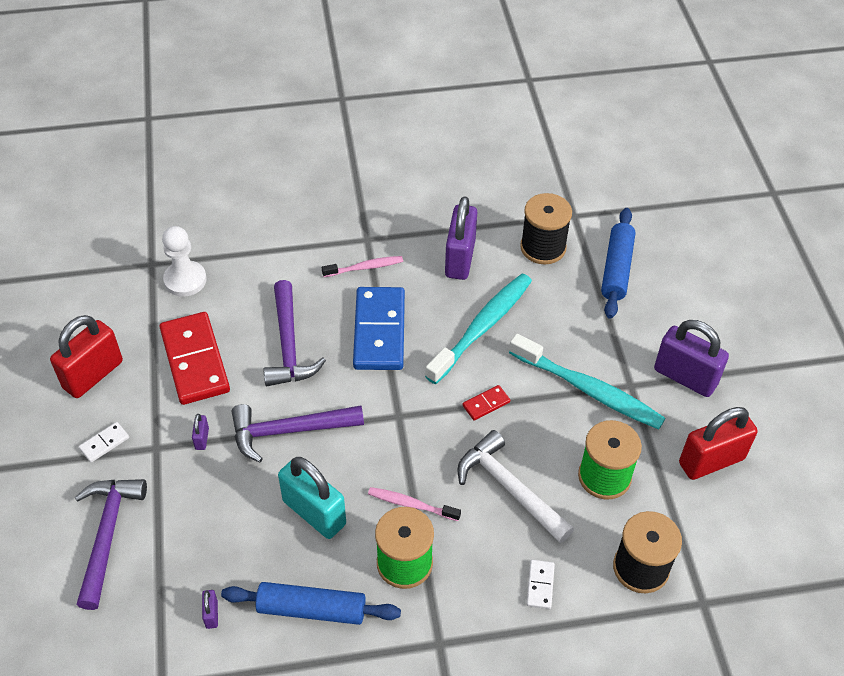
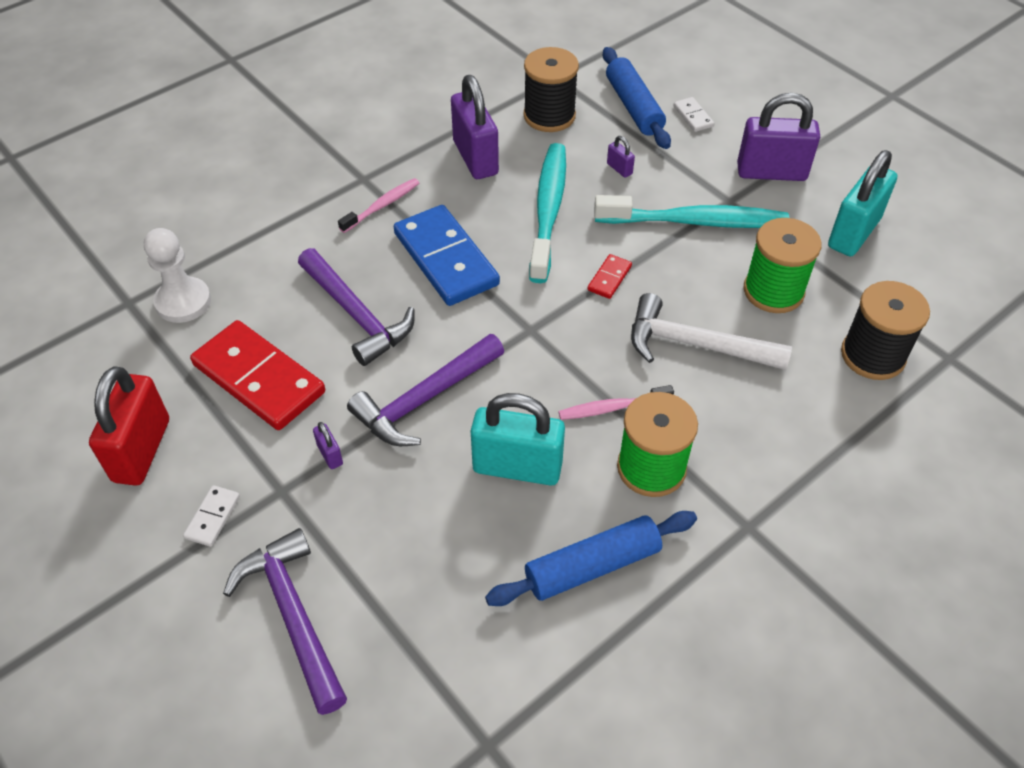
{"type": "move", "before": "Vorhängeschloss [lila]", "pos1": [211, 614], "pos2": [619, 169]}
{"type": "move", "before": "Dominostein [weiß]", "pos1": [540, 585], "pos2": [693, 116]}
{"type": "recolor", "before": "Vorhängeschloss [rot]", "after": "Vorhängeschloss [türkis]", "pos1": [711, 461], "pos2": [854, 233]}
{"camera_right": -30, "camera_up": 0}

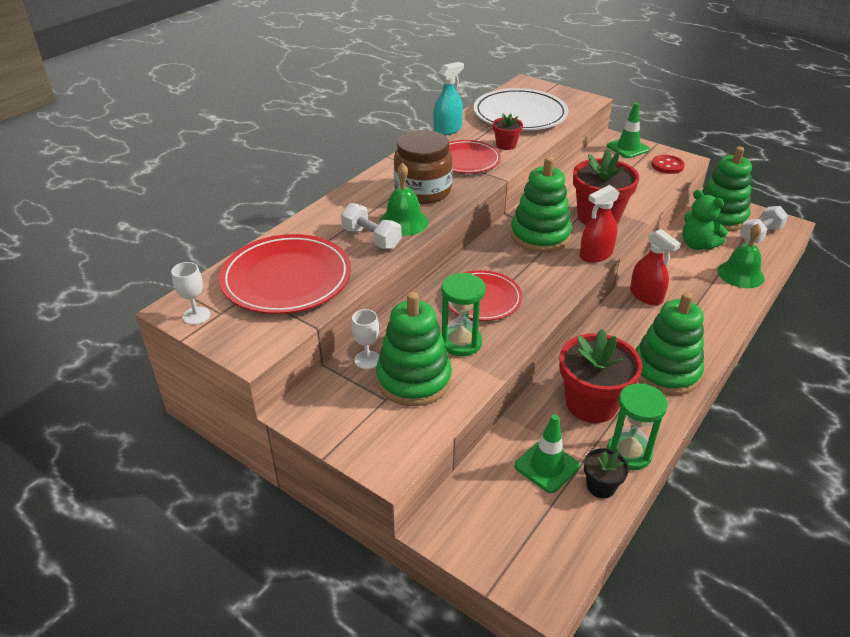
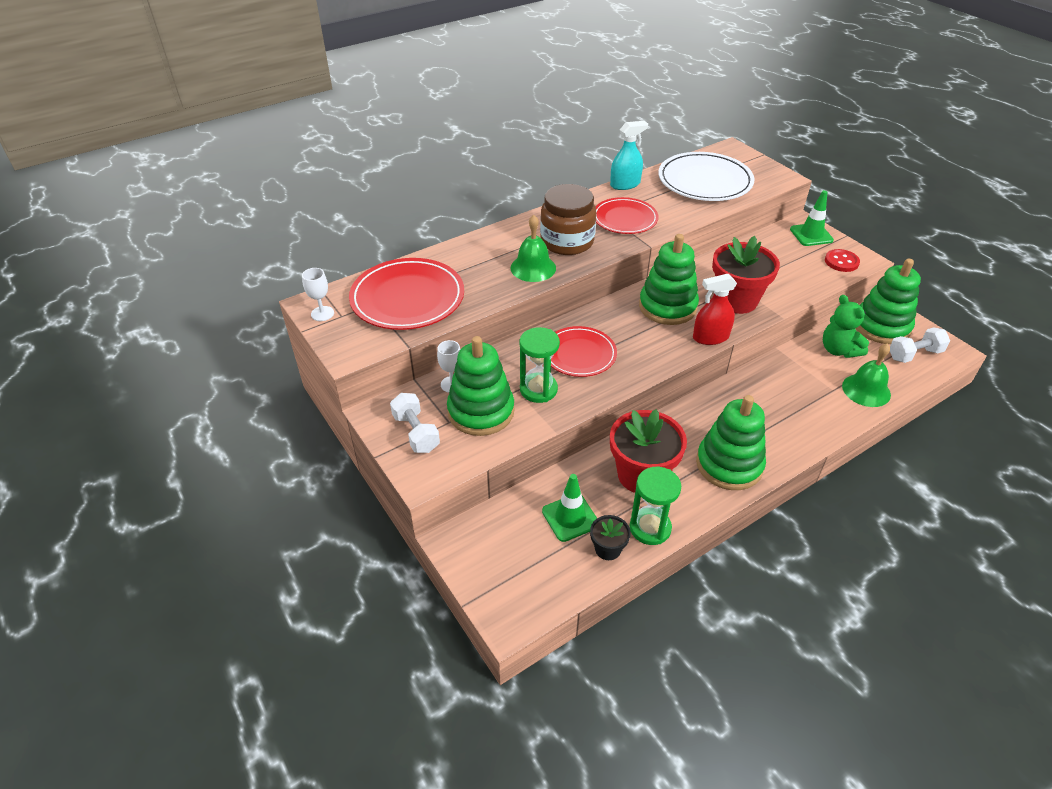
{"type": "delete", "before": "Blumentopf [rot]", "pos1": [506, 145]}
{"type": "delete", "before": "Sprühflasche [rot]", "pos1": [646, 295]}
{"type": "move", "before": "Hantel [weiß]", "pos1": [371, 238], "pos2": [416, 432]}
{"camera_right": 20, "camera_up": 5}

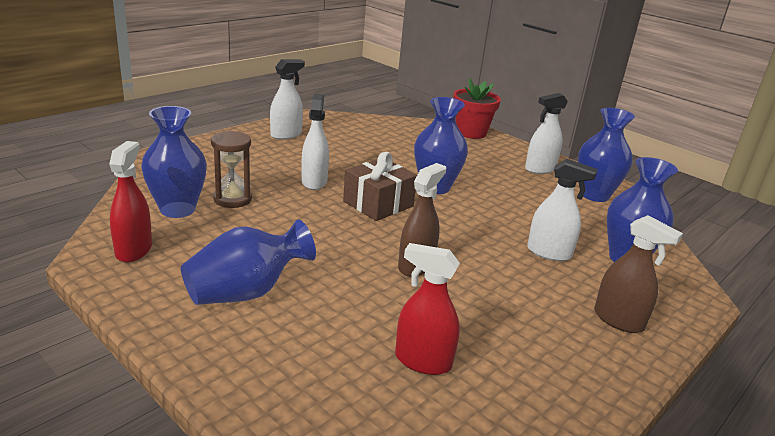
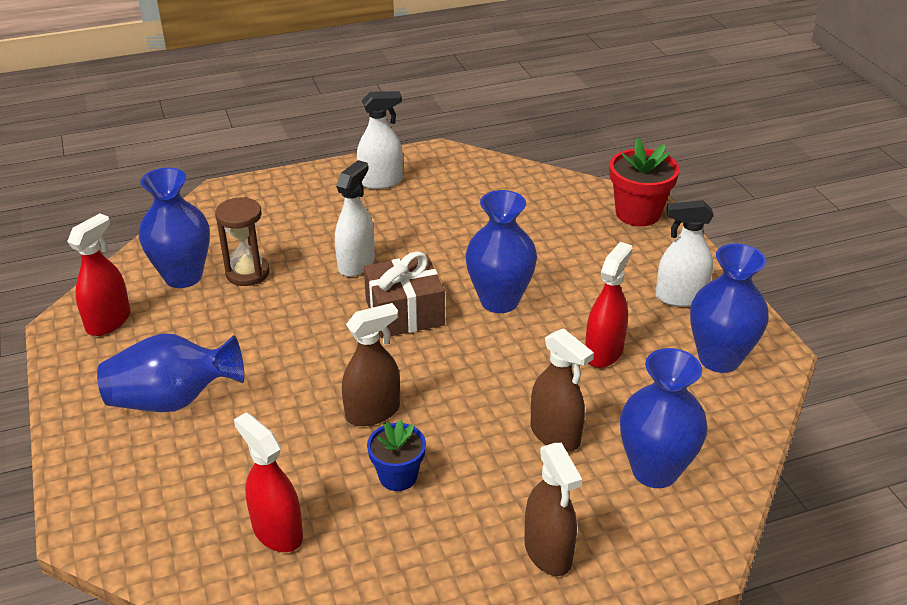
{"type": "insert", "after": "Blumentopf [blau]", "pos2": [398, 476]}
{"type": "insert", "after": "Sprühflasche [rot]", "pos2": [603, 352]}
{"type": "recolor", "before": "Sprühflasche [weiß]", "after": "Sprühflasche [braun]", "pos1": [549, 253], "pos2": [555, 435]}
{"camera_right": 30, "camera_up": 10}

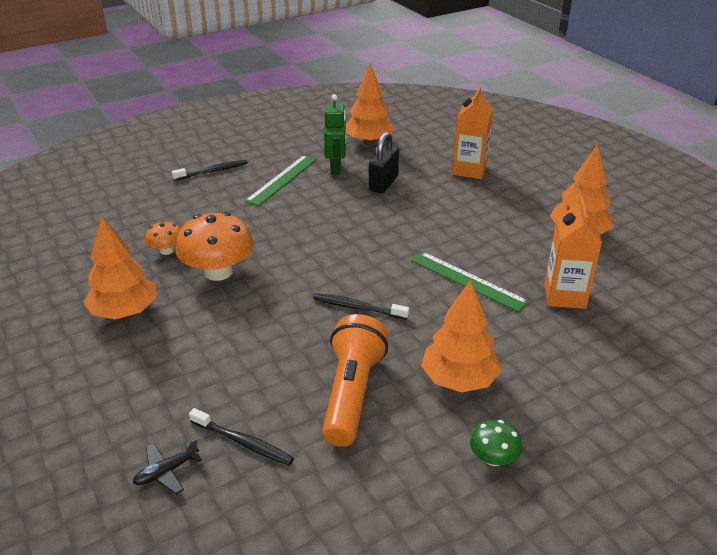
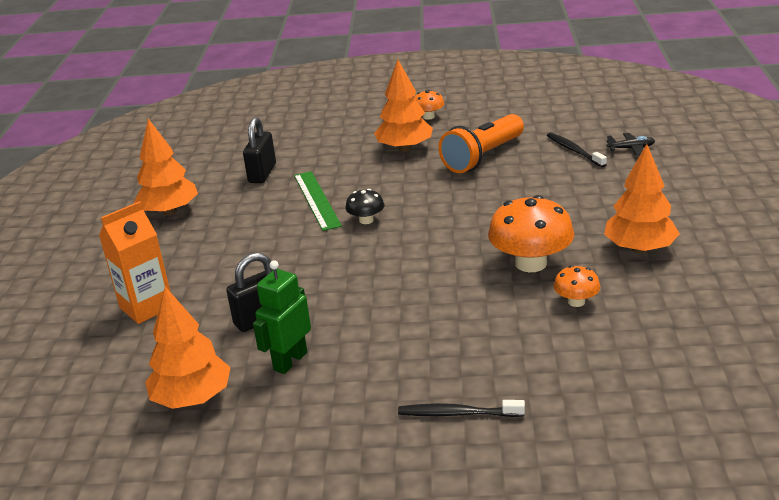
{"type": "delete", "before": "Lineal [grün]", "pos1": [282, 179]}
{"type": "delete", "before": "Zahnbürste [schwarz]", "pos1": [358, 308]}
{"type": "insert", "after": "Pilz [schwarz]", "pos2": [366, 220]}
{"type": "replace", "before": "Getränkekarton [orange]", "after": "Vorhängeschloss [schwarz]", "pos1": [564, 296], "pos2": [262, 173]}
{"type": "recolor", "before": "Pilz [grün]", "after": "Pilz [orange]", "pos1": [493, 458], "pos2": [428, 116]}
{"camera_right": -145, "camera_up": -5}

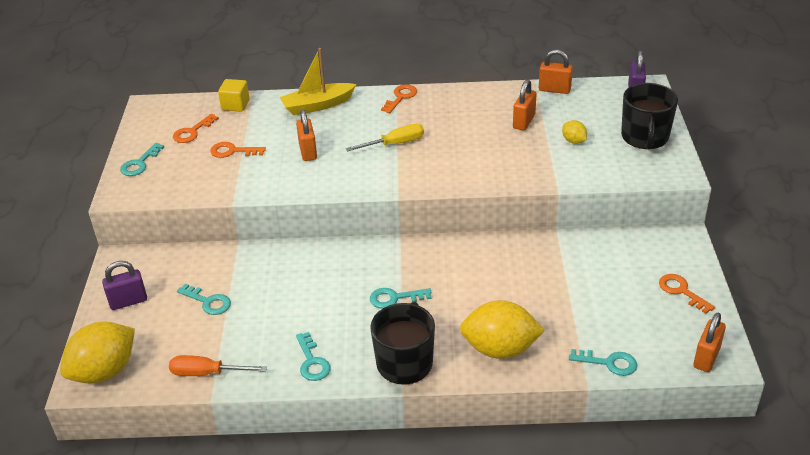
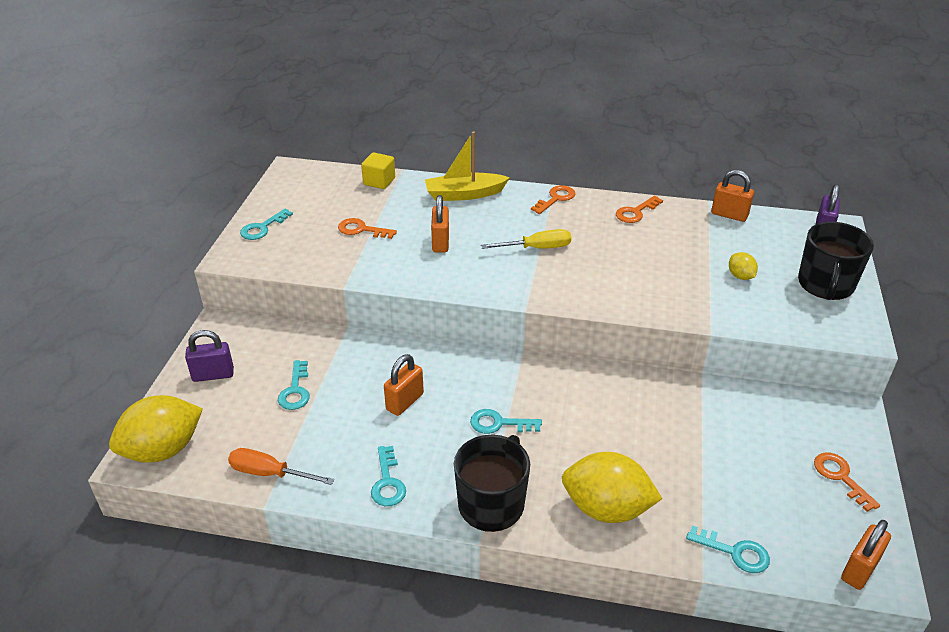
{"type": "move", "before": "Schlüssel [orange]", "pos1": [192, 132], "pos2": [636, 212]}
{"type": "move", "before": "Vorhängeschloss [orange]", "pos1": [524, 121], "pos2": [404, 402]}
{"type": "rotate", "before": "Schlüssel [türkis]", "pos1": [208, 302], "pos2": [295, 390], "turn": 45}
{"camera_right": 10, "camera_up": 0}

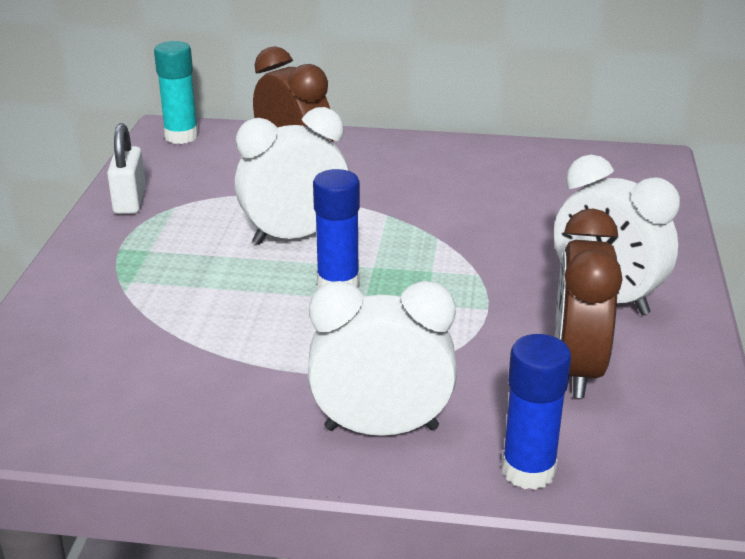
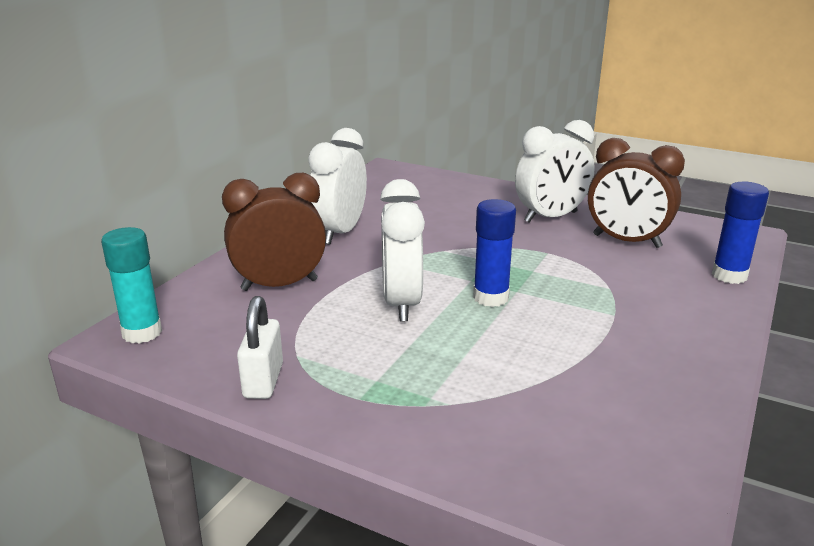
{"type": "move", "before": "Wecker [weiß]", "pos1": [381, 428], "pos2": [340, 232]}
{"type": "rotate", "before": "Vorhängeschloss [weiß]", "pos1": [130, 201], "pos2": [263, 381], "turn": 75}
{"camera_right": -70, "camera_up": -5}

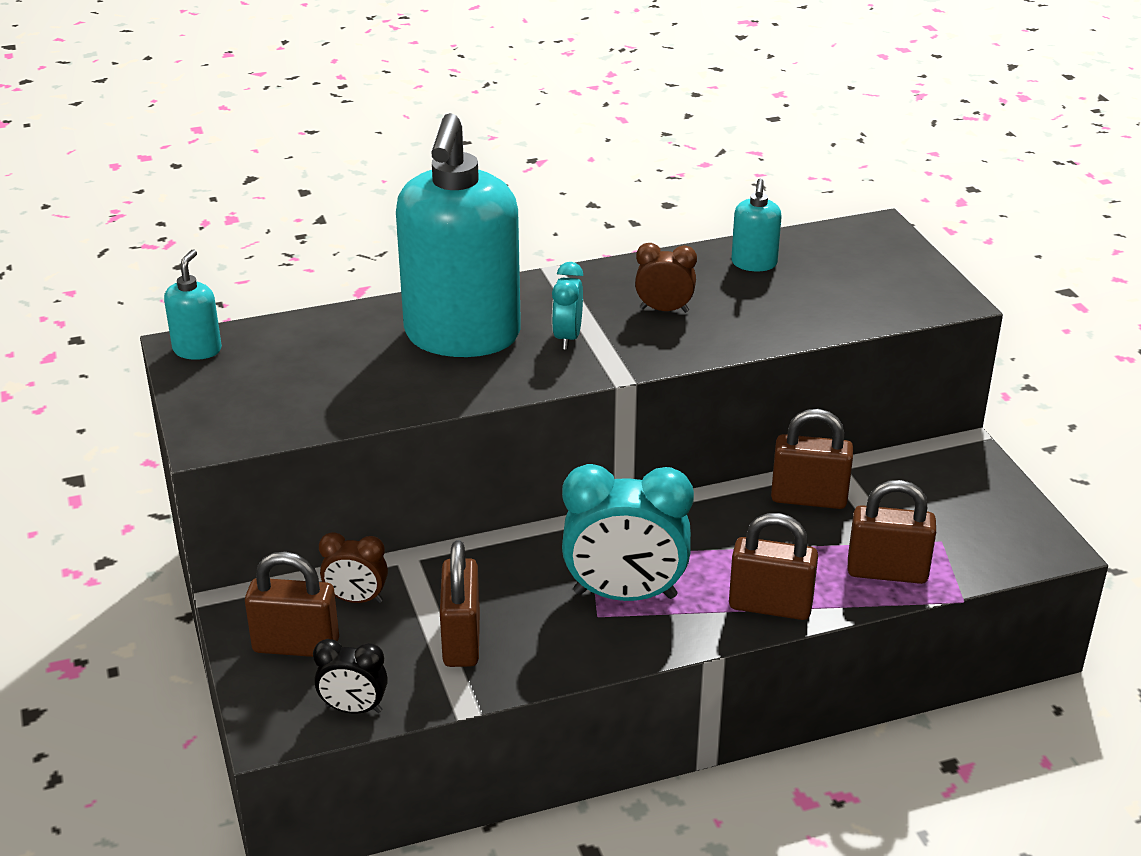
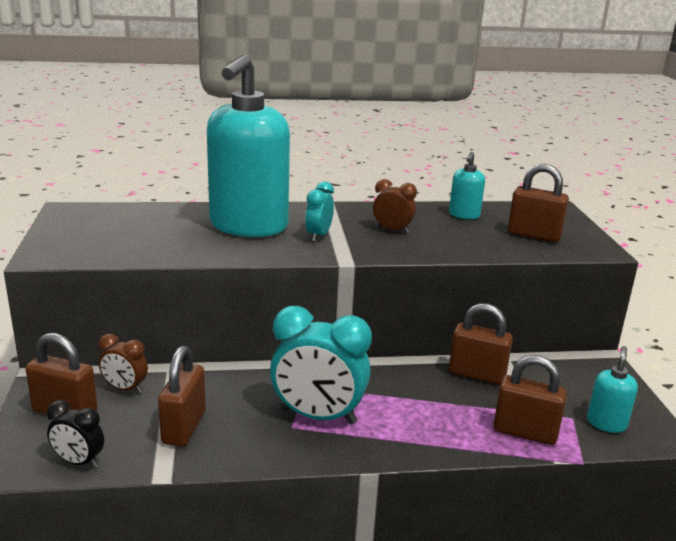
{"type": "move", "before": "Seifenspender [türkis]", "pos1": [197, 349], "pos2": [606, 423]}
{"type": "move", "before": "Vorhängeschloss [braun]", "pos1": [770, 606], "pos2": [534, 235]}
{"camera_right": 10, "camera_up": -10}

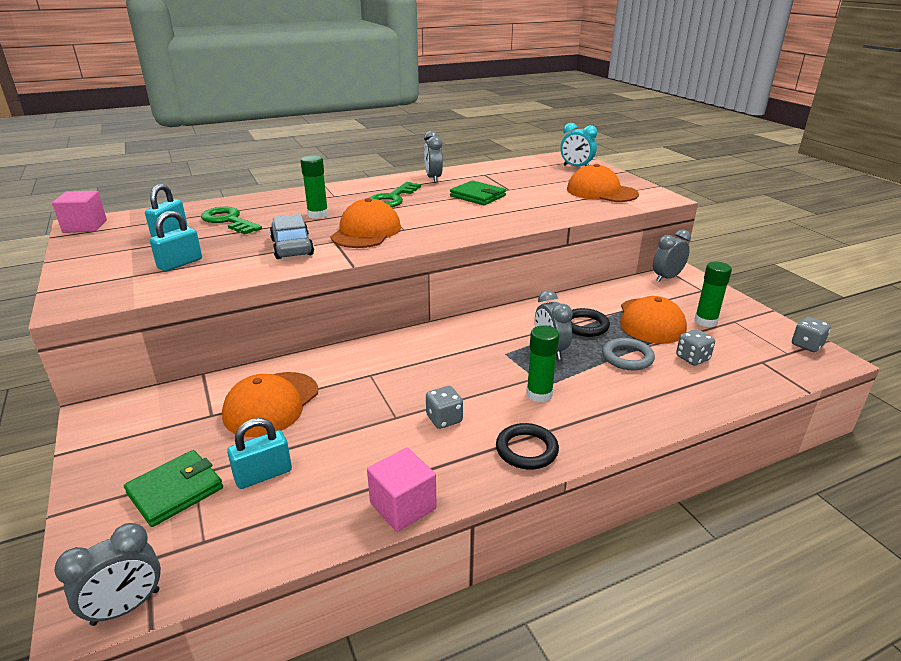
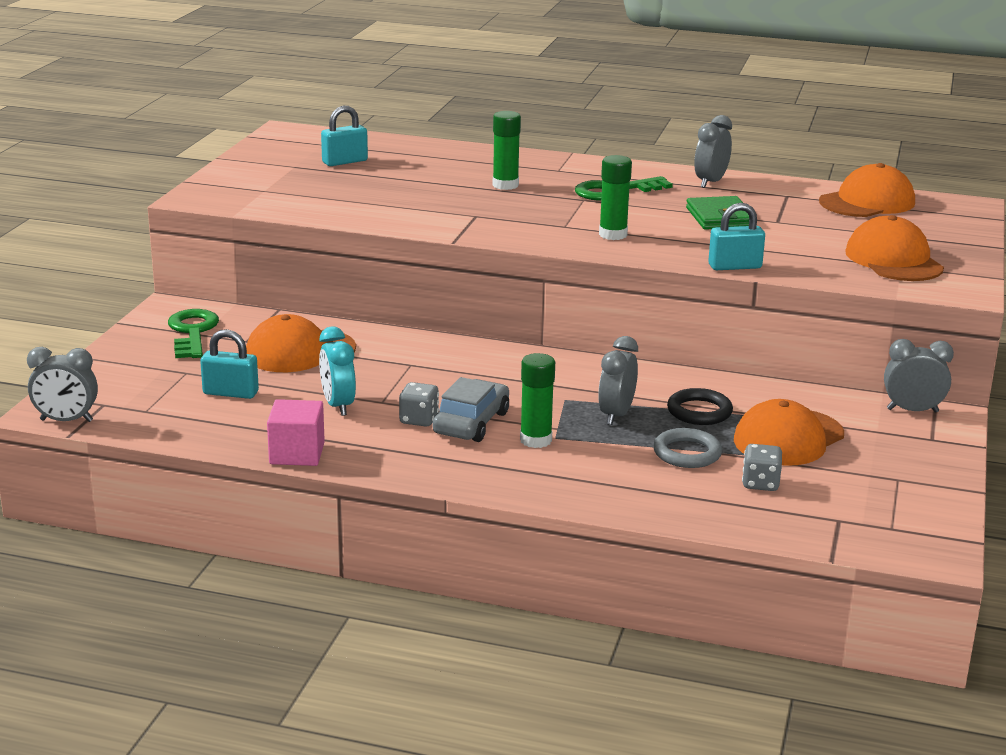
{"type": "delete", "before": "Kubus [rosa]", "pos1": [85, 226]}
{"type": "delete", "before": "Geldbörse [grün]", "pos1": [175, 491]}
{"type": "delete", "before": "Ring [schwarz]", "pos1": [526, 450]}
{"type": "delete", "before": "Spielwürfel [grau]", "pos1": [807, 345]}
{"type": "move", "before": "Vorhängeschloss [türkis]", "pos1": [180, 263], "pos2": [734, 266]}
{"type": "move", "before": "Schlüssel [grün]", "pos1": [228, 221], "pos2": [192, 332]}
{"type": "move", "before": "Auto [grau]", "pos1": [292, 247], "pos2": [471, 423]}
{"type": "move", "before": "Kappe [orange]", "pos1": [366, 231], "pos2": [867, 202]}
{"type": "move", "before": "Wecker [türkis]", "pos1": [576, 167], "pos2": [338, 405]}
{"type": "move", "before": "Klebestift [grün]", "pos1": [705, 321], "pos2": [613, 235]}
{"camera_right": 40, "camera_up": -5}

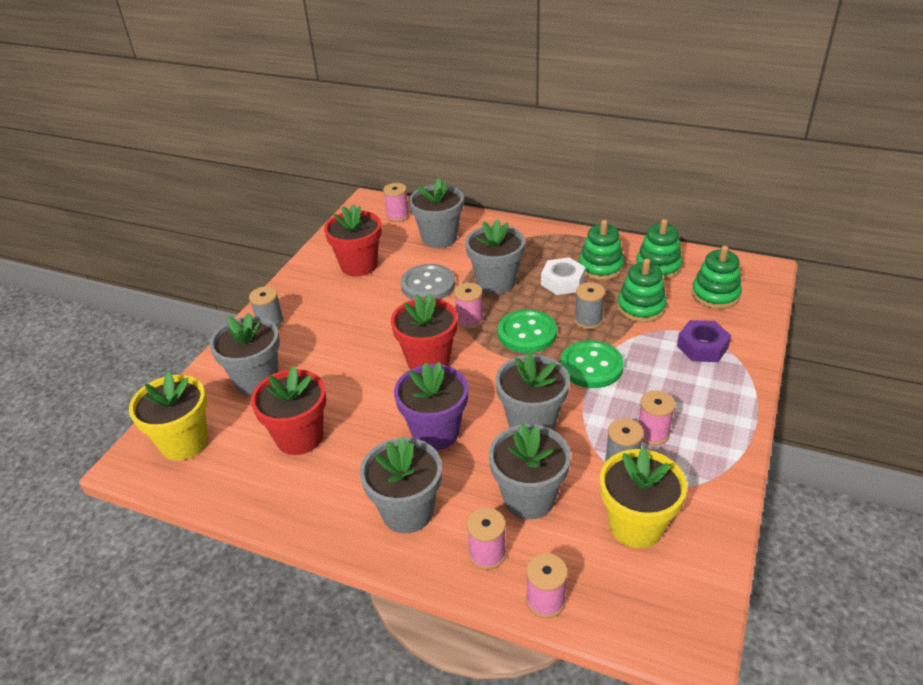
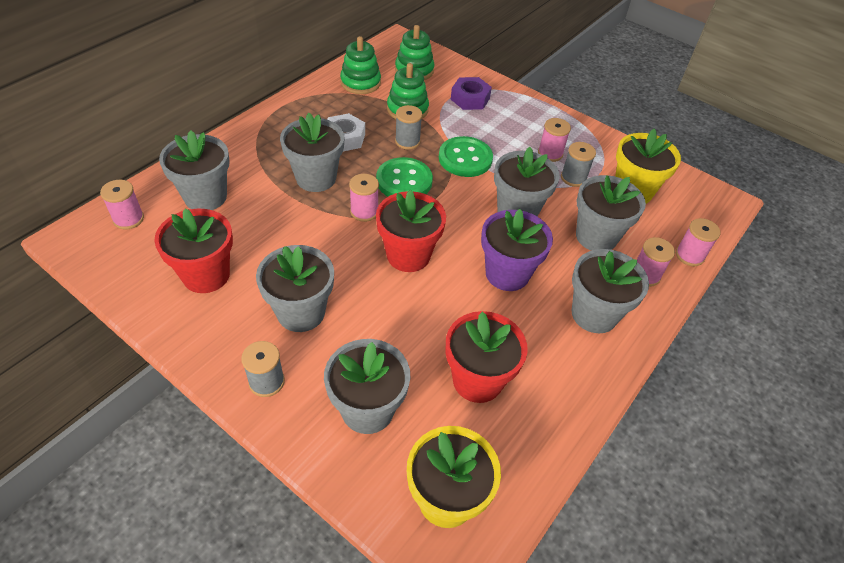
{"type": "delete", "before": "Knopf [grau]", "pos1": [428, 285]}
{"type": "delete", "before": "Stapelspielzeug [grün]", "pos1": [600, 267]}
{"type": "insert", "after": "Blumentopf [grau]", "pos2": [301, 312]}
{"camera_right": -80, "camera_up": 10}

